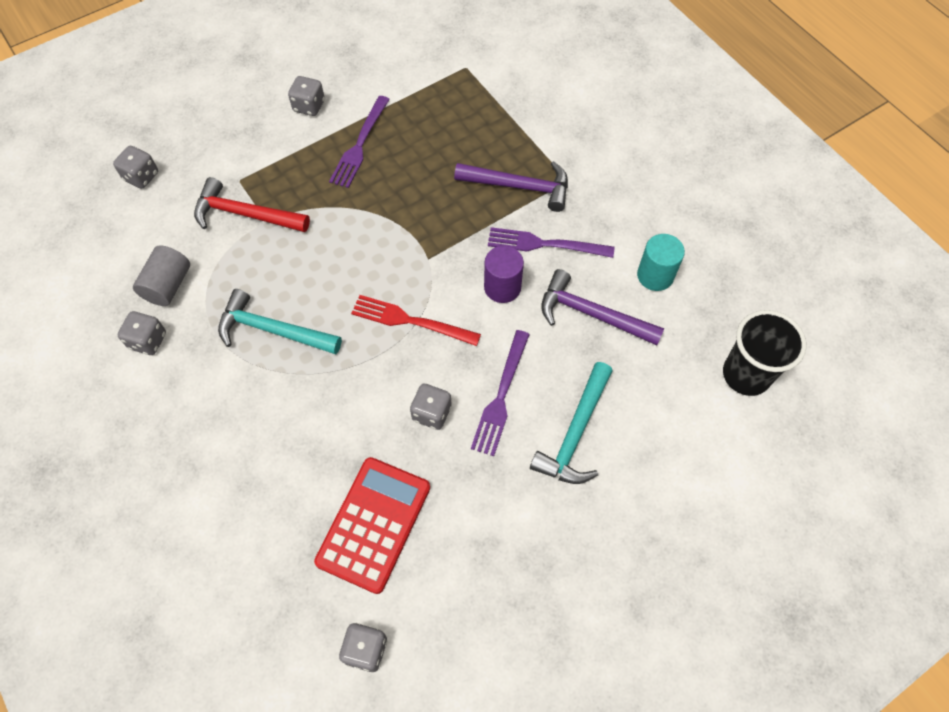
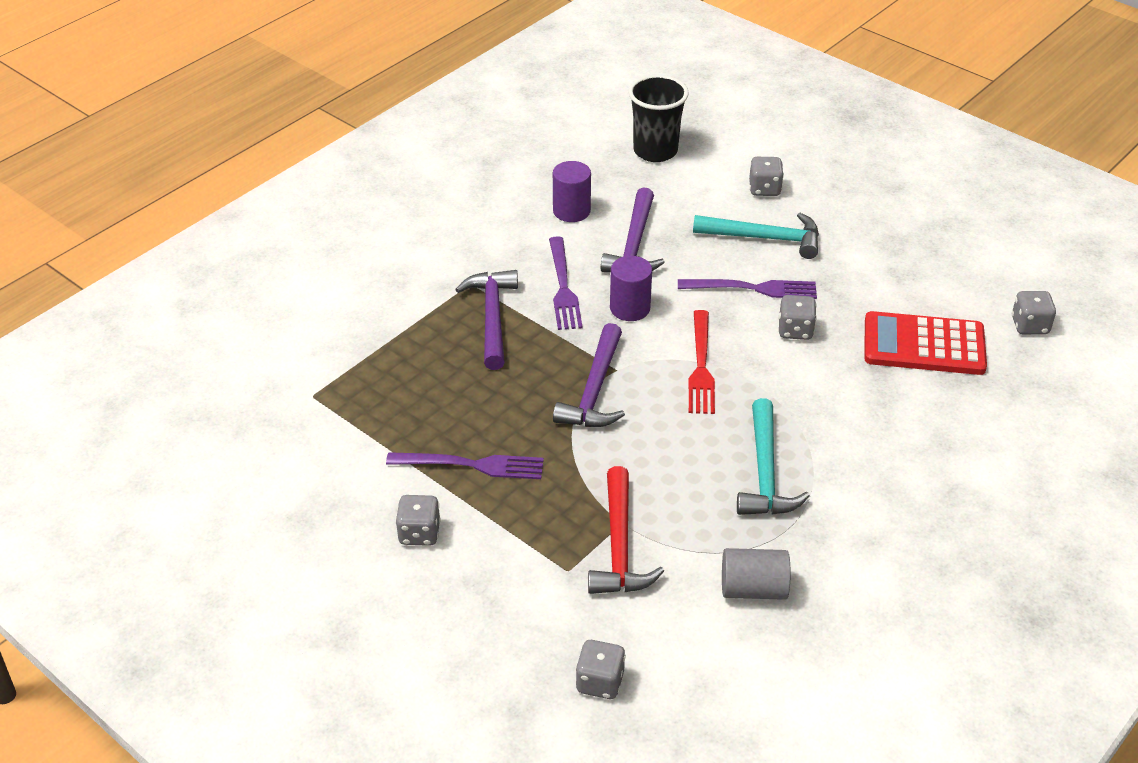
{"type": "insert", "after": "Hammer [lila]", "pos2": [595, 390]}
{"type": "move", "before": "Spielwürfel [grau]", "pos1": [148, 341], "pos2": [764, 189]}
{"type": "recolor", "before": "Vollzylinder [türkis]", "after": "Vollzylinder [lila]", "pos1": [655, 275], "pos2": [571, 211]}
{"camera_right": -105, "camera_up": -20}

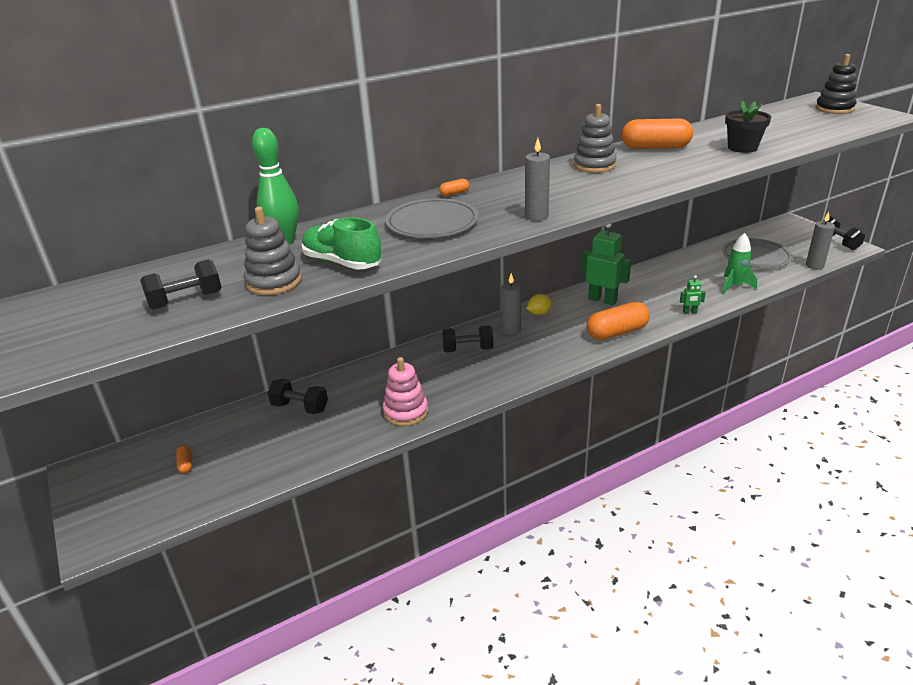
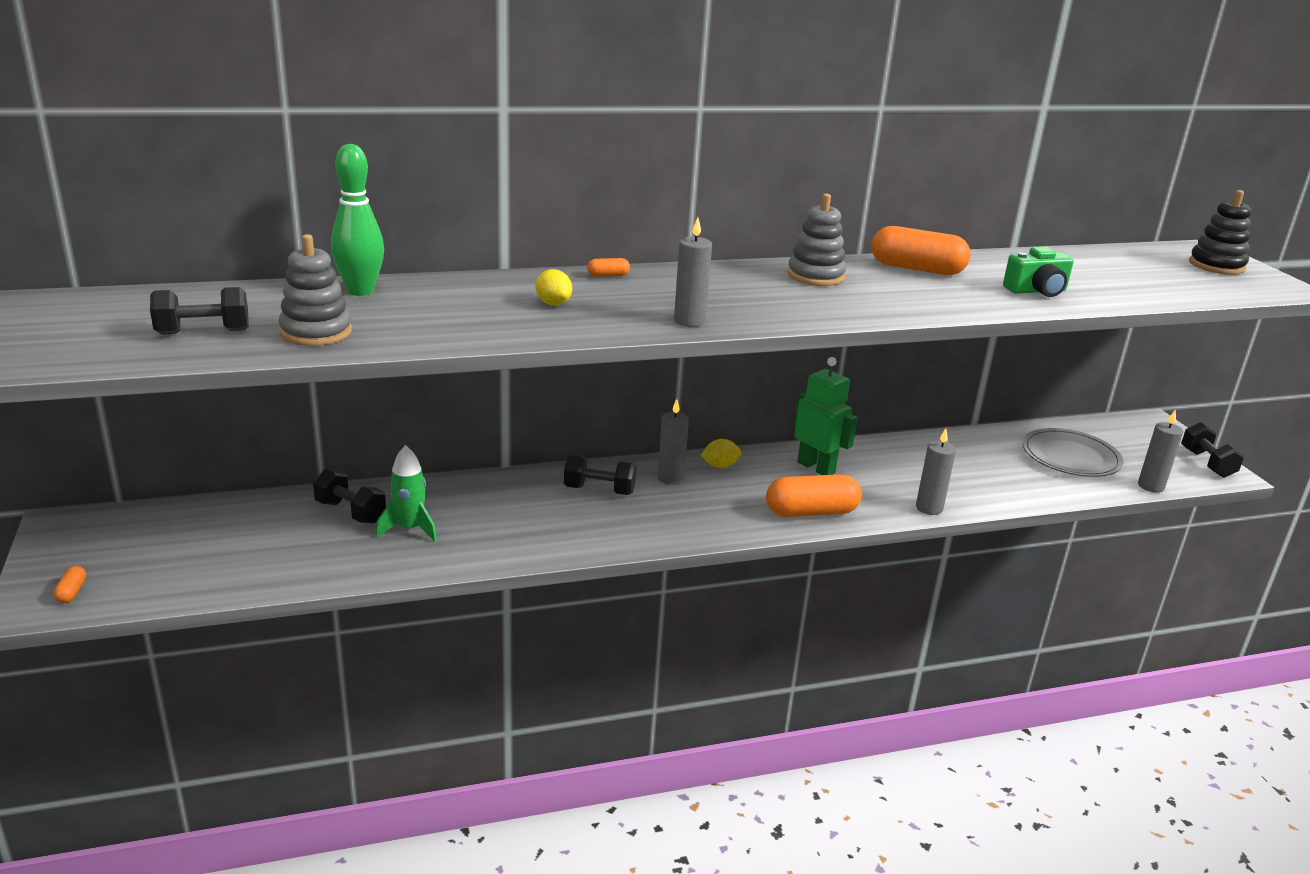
{"type": "delete", "before": "Schuh [grün]", "pos1": [342, 263]}
{"type": "delete", "before": "Stapelspielzeug [rosa]", "pos1": [406, 412]}
{"type": "move", "before": "Kapsel [orange]", "pos1": [186, 464], "pos2": [71, 592]}
{"type": "move", "before": "Rakete [grün]", "pos1": [734, 286], "pos2": [410, 529]}
{"type": "replace", "before": "Teller [grau]", "after": "Zitrone [gelb]", "pos1": [432, 222], "pos2": [553, 303]}
{"type": "replace", "before": "Roboter [grün]", "after": "Kerze [grau]", "pos1": [689, 312], "pos2": [929, 508]}
{"type": "replace", "before": "Blumentopf [schwarz]", "after": "Kamera [grün]", "pos1": [742, 148], "pos2": [1037, 291]}
{"camera_right": 10, "camera_up": -5}

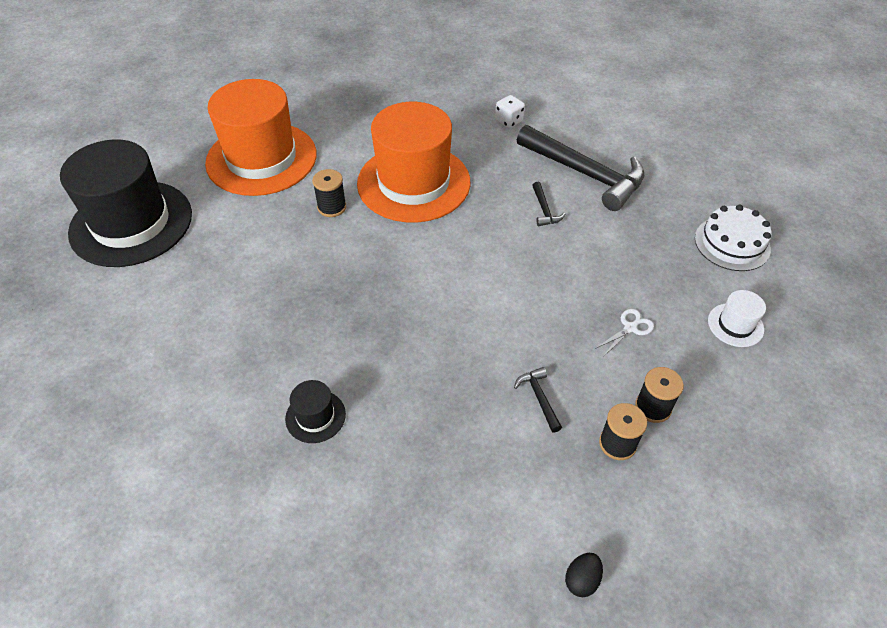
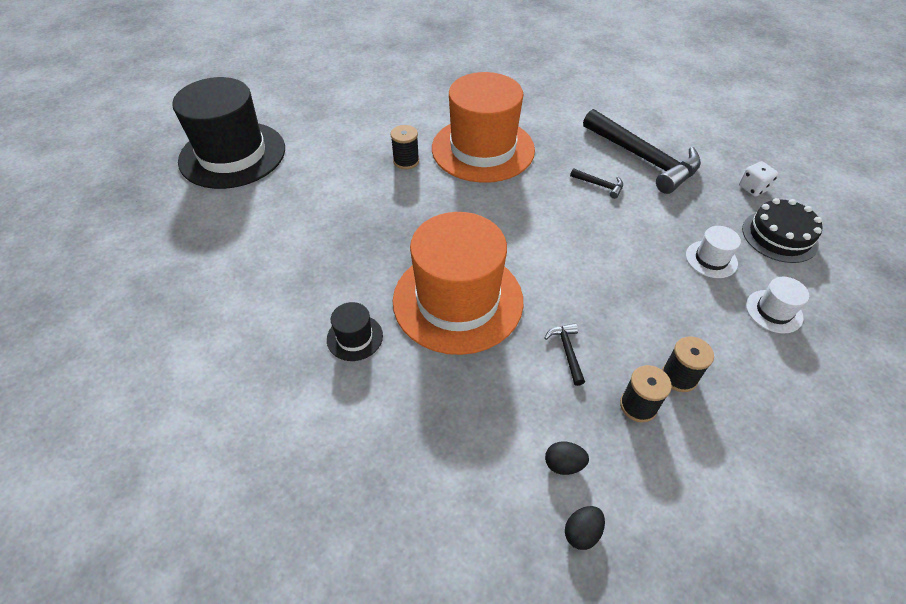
{"type": "delete", "before": "Schere [weiß]", "pos1": [630, 327]}
{"type": "insert", "after": "Ei [schwarz]", "pos2": [563, 464]}
{"type": "insert", "after": "Hut [weiß]", "pos2": [711, 259]}
{"type": "move", "before": "Hut [orange]", "pos1": [261, 158], "pos2": [458, 300]}
{"type": "move", "before": "Spielwürfel [weiß]", "pos1": [509, 121], "pos2": [753, 188]}
{"type": "recolor", "before": "Kuchen [weiß]", "after": "Kuchen [schwarz]", "pos1": [732, 243], "pos2": [779, 236]}
{"type": "rotate", "before": "Hammer [schwarz]", "pos1": [544, 210], "pos2": [599, 185], "turn": -60}
{"camera_right": 10, "camera_up": 0}

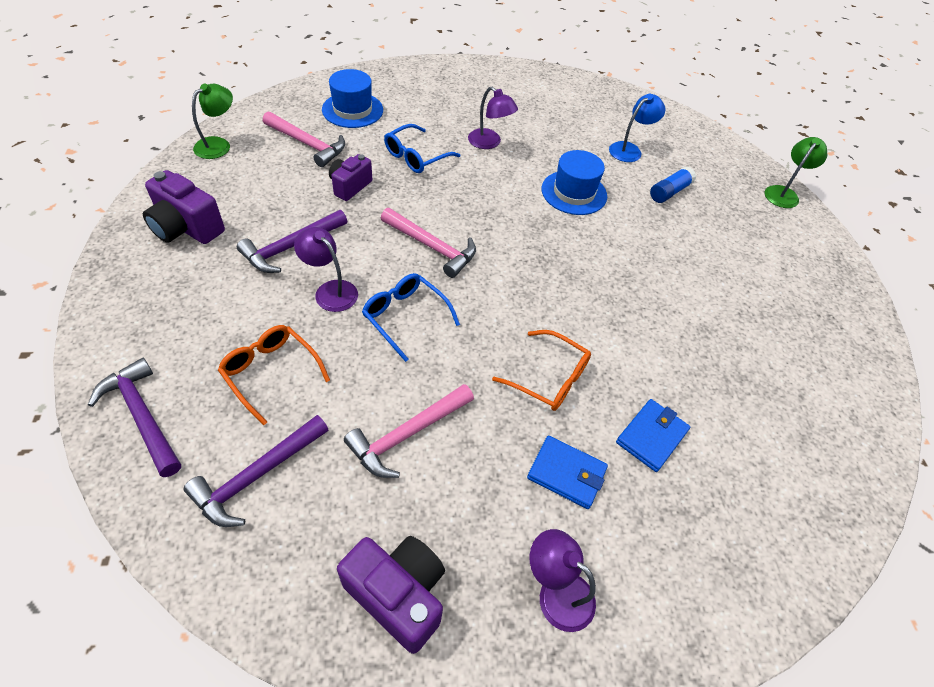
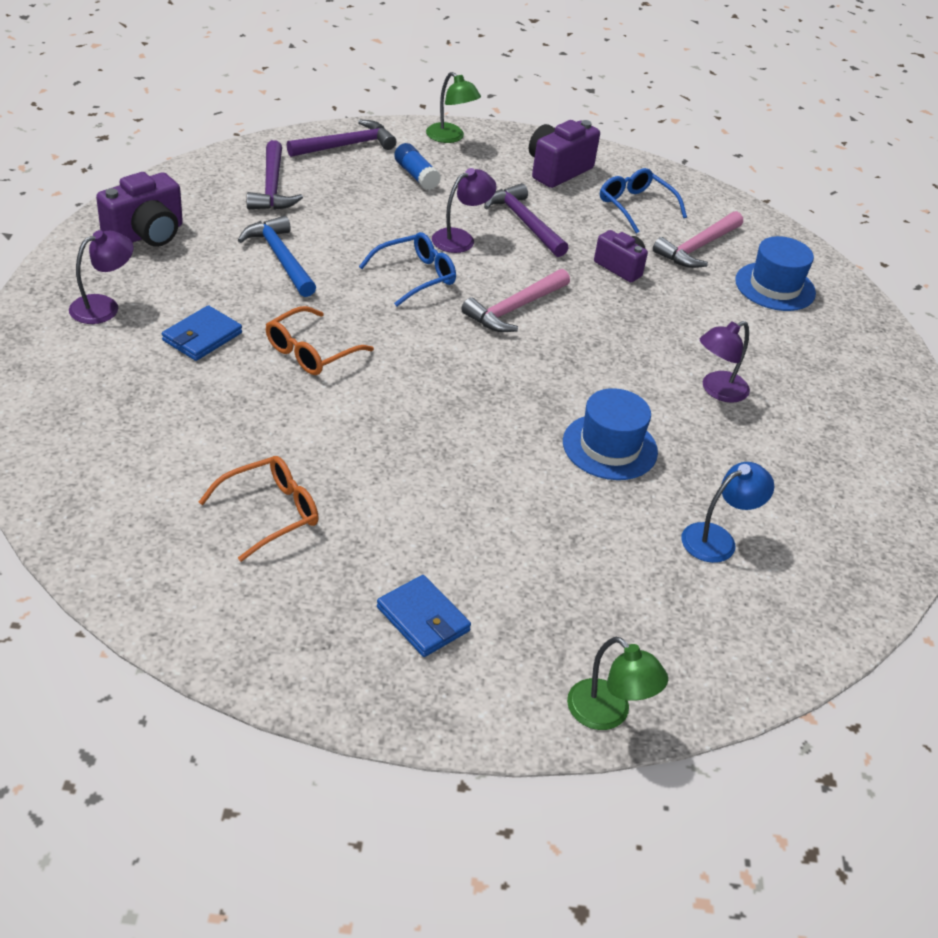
{"type": "move", "before": "Lampe [grün]", "pos1": [218, 145], "pos2": [450, 137]}
{"type": "move", "before": "Brille [orange]", "pos1": [270, 372], "pos2": [270, 513]}
{"type": "move", "before": "Brille [blau]", "pos1": [416, 157], "pos2": [635, 206]}
{"type": "move", "before": "Geldbörse [blau]", "pos1": [651, 436], "pos2": [423, 619]}
{"type": "move", "before": "Klebestift [blau]", "pos1": [669, 192], "pos2": [416, 176]}
{"type": "recolor", "before": "Hammer [rosa]", "after": "Hammer [blau]", "pos1": [407, 435], "pos2": [280, 258]}
{"type": "rotate", "before": "Hammer [lila]", "pos1": [257, 476], "pos2": [272, 187], "turn": -150}
{"type": "rotate", "before": "Lampe [blau]", "pos1": [629, 149], "pos2": [717, 539], "turn": -90}
{"camera_right": 100, "camera_up": -10}

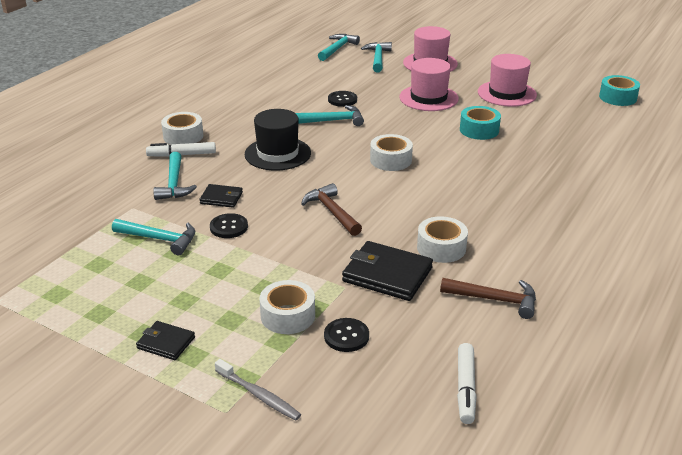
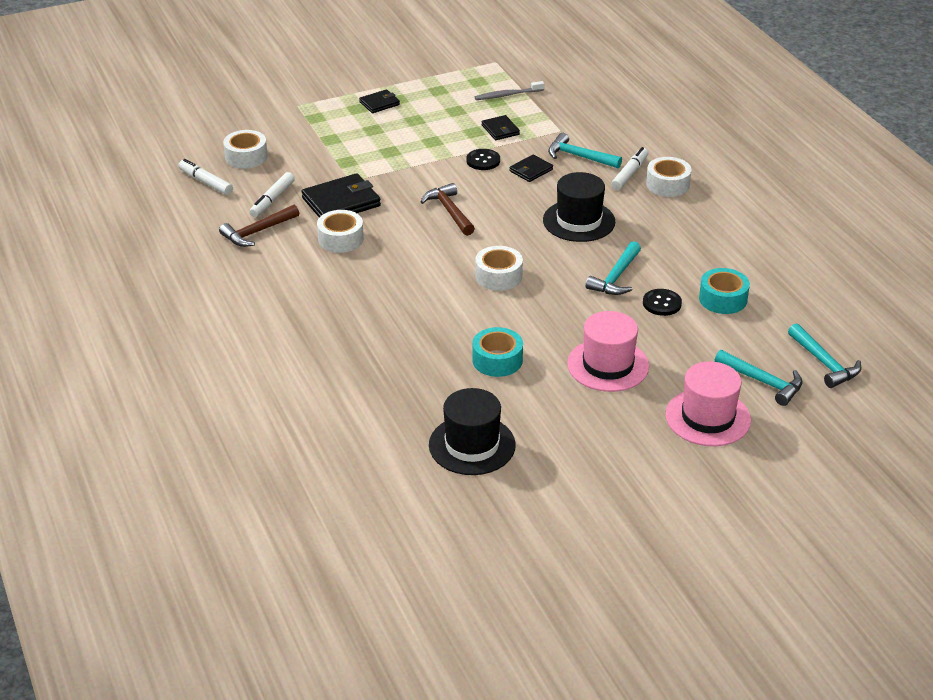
{"type": "delete", "before": "Knopf [schwarz]", "pos1": [346, 336]}
{"type": "delete", "before": "Hut [rosa]", "pos1": [507, 93]}
{"type": "insert", "after": "Filzstift [weiß]", "pos2": [272, 200]}
{"type": "insert", "after": "Hut [schwarz]", "pos2": [472, 445]}
{"type": "move", "before": "Zahnbürste [grau]", "pos1": [259, 395], "pos2": [507, 95]}
{"type": "move", "before": "Klebeband [weiß]", "pos1": [288, 316], "pos2": [246, 157]}
{"type": "move", "before": "Klebeband [türkis]", "pos1": [617, 97], "pos2": [723, 299]}
{"type": "replace", "before": "Hammer [türkis]", "after": "Geldbörse [schwarz]", "pos1": [159, 239], "pos2": [500, 130]}
{"type": "rotate", "before": "Hammer [braun]", "pos1": [332, 212], "pos2": [449, 211], "turn": -120}
{"camera_right": 125, "camera_up": 5}

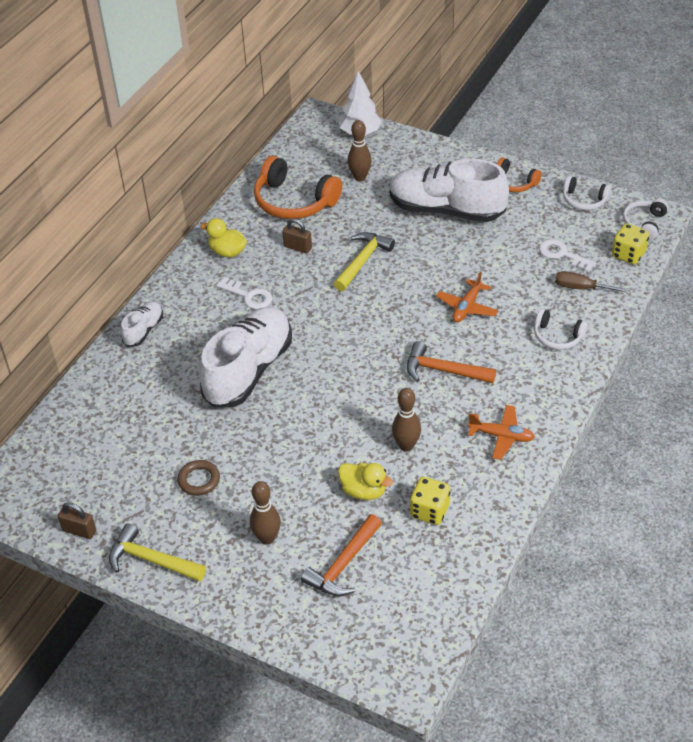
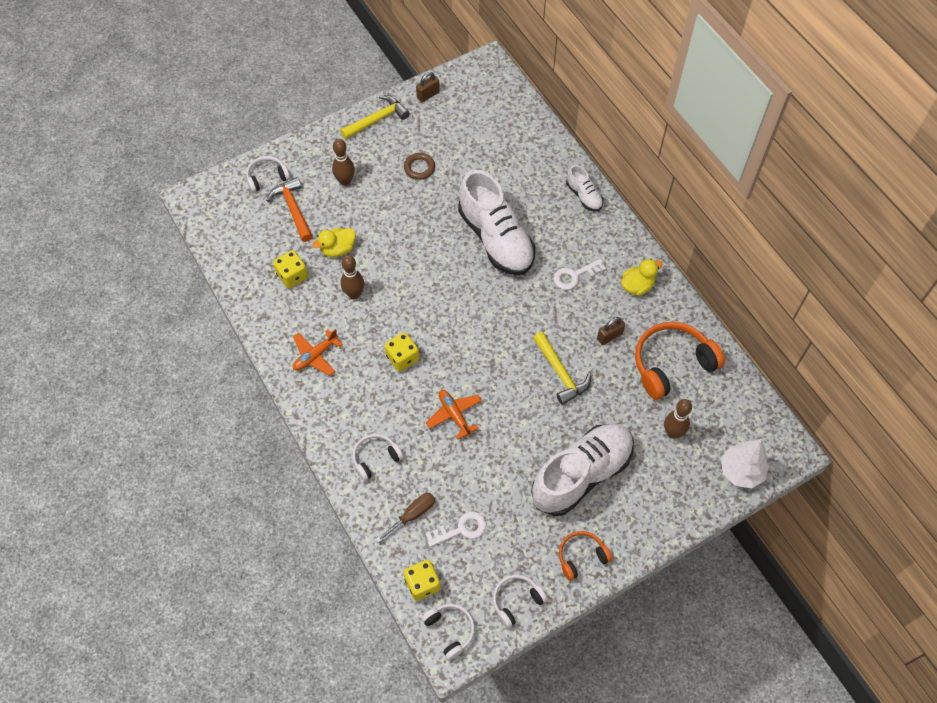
{"type": "insert", "after": "Kopfhörer [weiß]", "pos2": [267, 177]}
{"type": "replace", "before": "Hammer [orange]", "after": "Spielwürfel [gelb]", "pos1": [443, 370], "pos2": [402, 358]}
{"camera_right": 120, "camera_up": 15}

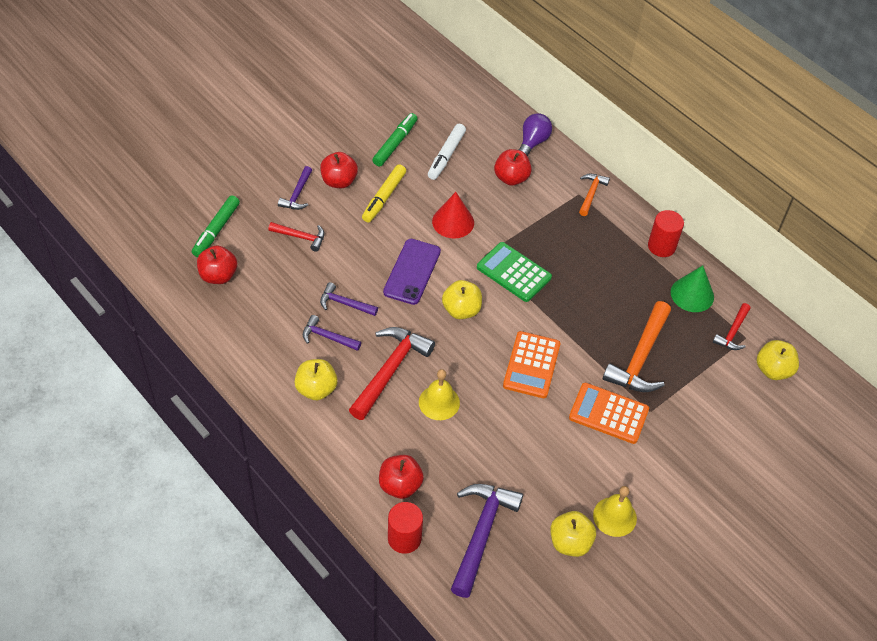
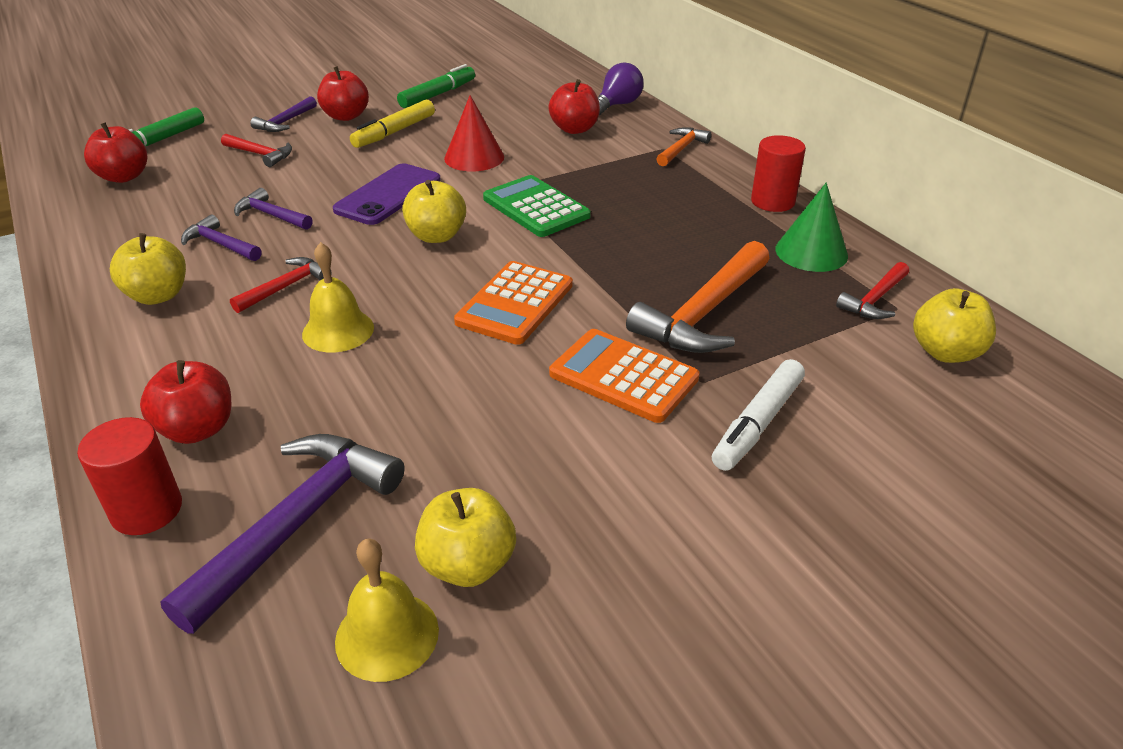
{"type": "move", "before": "Filzstift [weiß]", "pos1": [446, 156], "pos2": [757, 423]}
{"type": "move", "before": "Glocke [gelb]", "pos1": [614, 516], "pos2": [387, 635]}
{"type": "resize", "before": "Hammer [rot]", "pos1": [390, 370], "pos2": [285, 287], "scale": 0.54}
{"camera_right": 15, "camera_up": -15}

